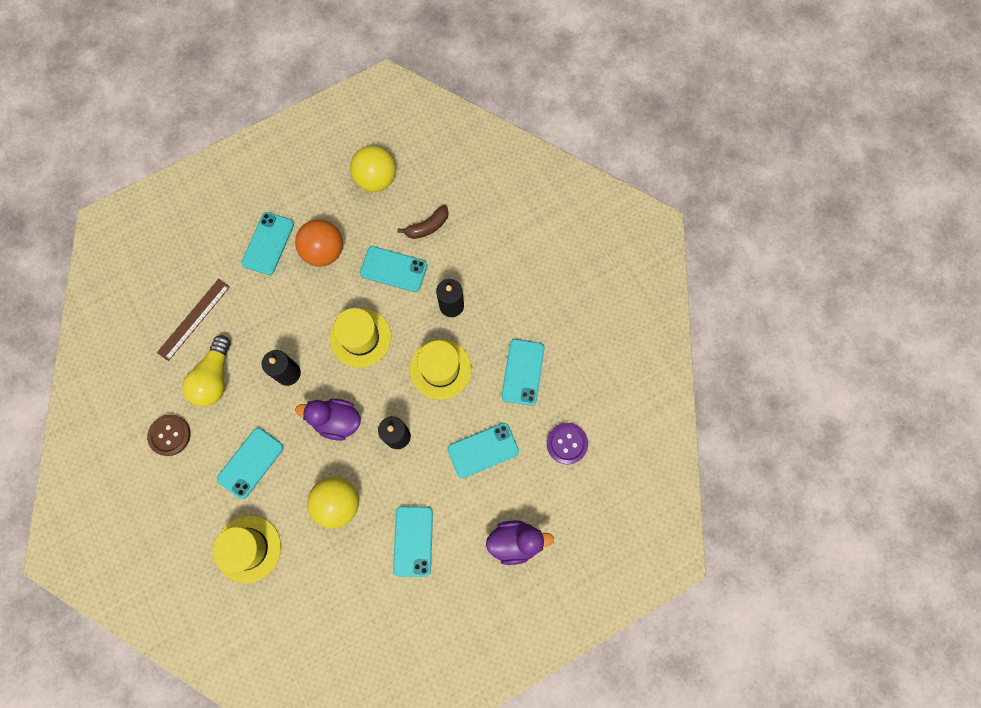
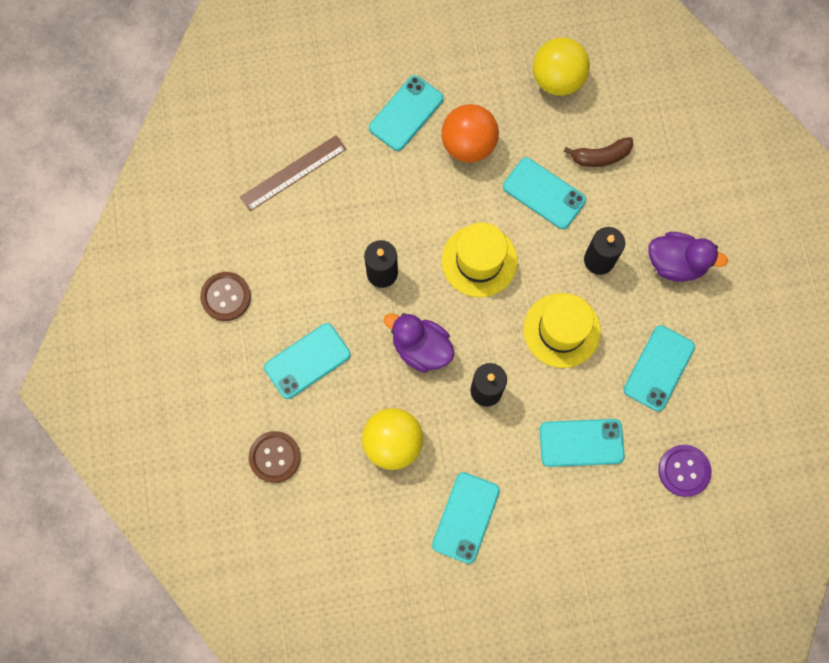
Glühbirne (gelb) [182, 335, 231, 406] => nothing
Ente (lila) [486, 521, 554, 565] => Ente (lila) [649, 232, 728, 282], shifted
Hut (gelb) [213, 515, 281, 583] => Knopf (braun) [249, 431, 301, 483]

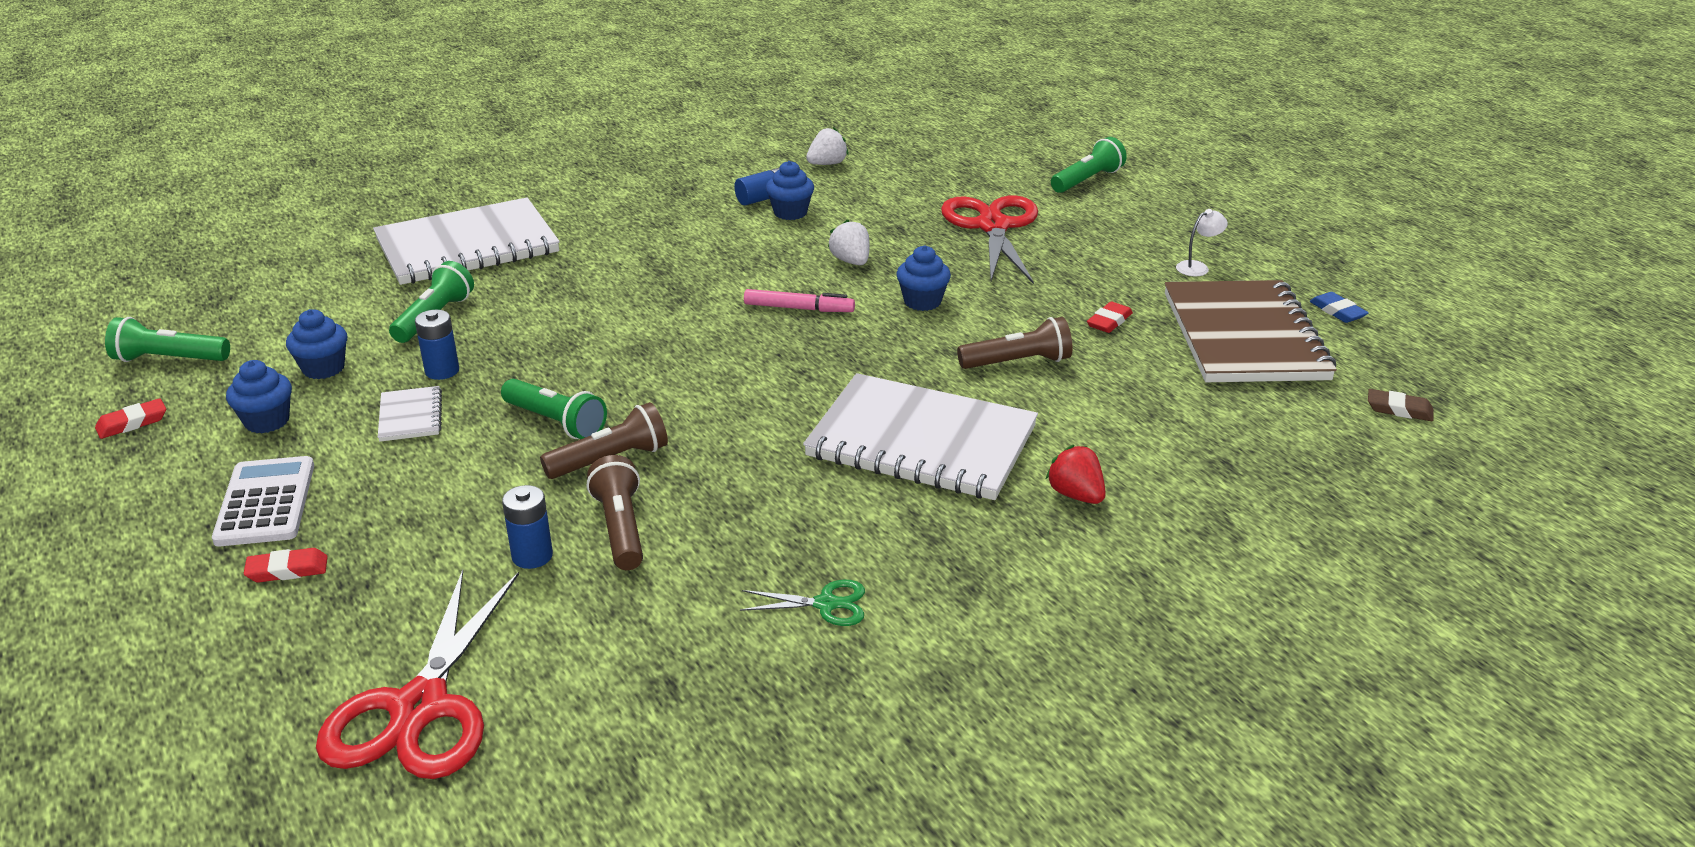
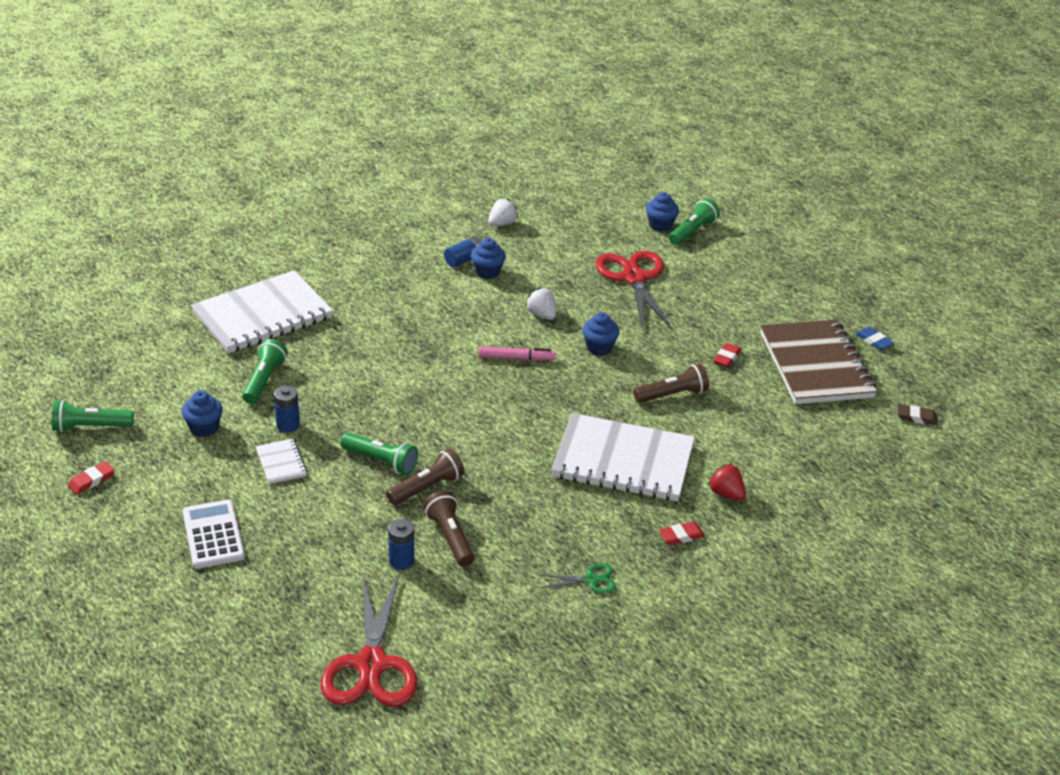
Lampe (weiß) [1176, 209, 1228, 276] => nothing
Muffin (blau) [226, 360, 292, 433] => Muffin (blau) [646, 192, 679, 232], shifted
Radiergummi (rot) [244, 548, 328, 583] => Radiergummi (rot) [658, 521, 705, 545], shifted

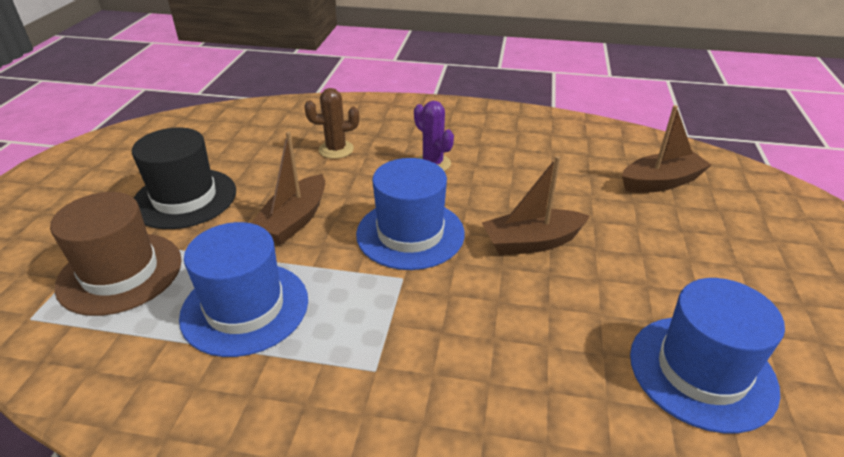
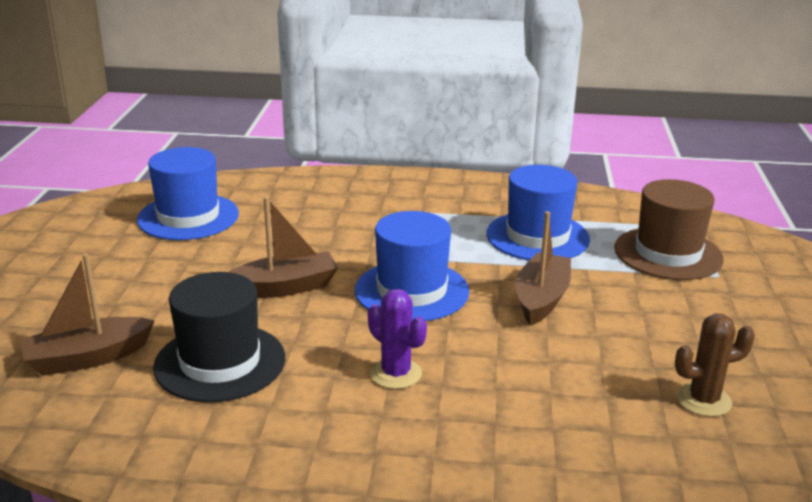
Hut (schwarz) [132, 128, 236, 229] => Hut (schwarz) [153, 272, 285, 403], shifted
Kaktus (braun) [304, 88, 359, 159] => Kaktus (braun) [675, 313, 755, 417], shifted

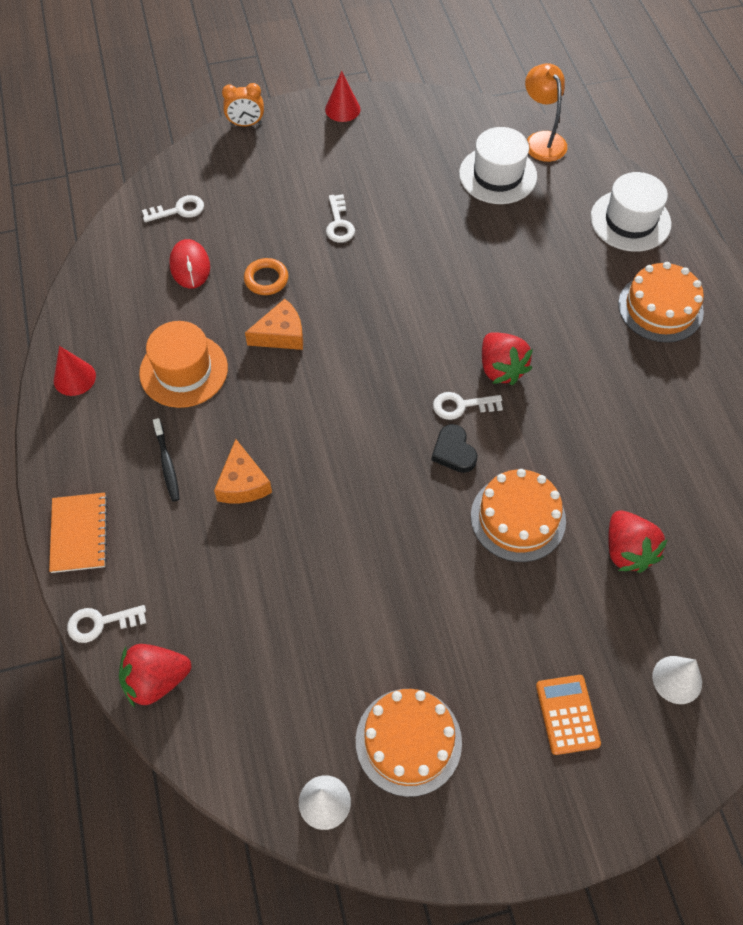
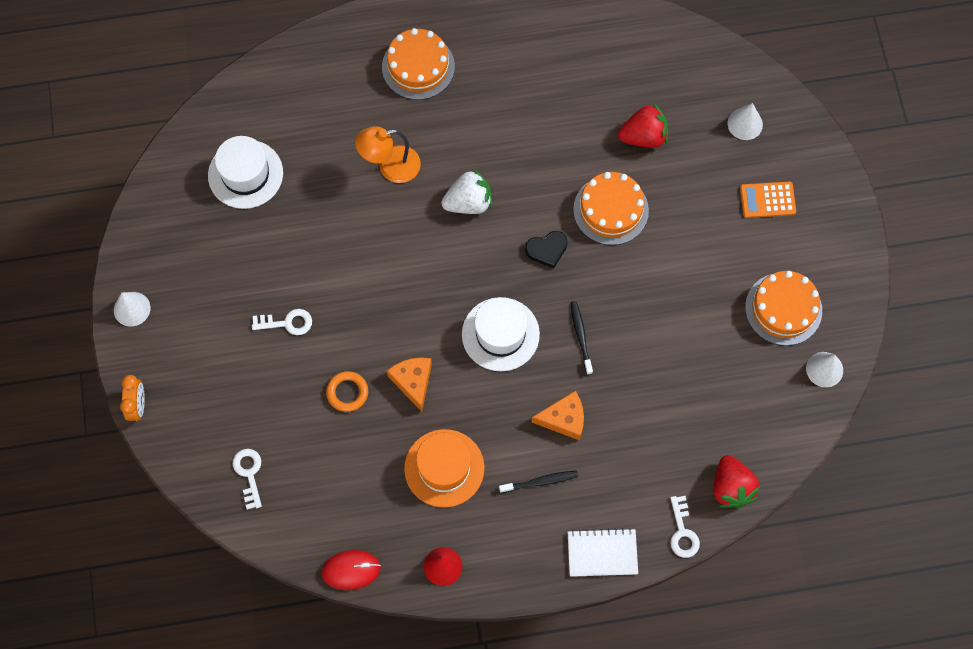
Schlüssel (weiß) [433, 392, 503, 420] => nothing
nothing => Zahnbürste (schwarz) [570, 301, 593, 375]
Computermaus (rot) [169, 239, 210, 288] => Computermaus (rot) [322, 550, 381, 590], shifted
Lampe (orange) [525, 63, 567, 162] => Lampe (orange) [355, 126, 421, 183], shifted
Hut (weiß) [590, 172, 672, 252] => Hut (weiß) [462, 297, 540, 371], shifted
Notizbuch (orange) [49, 493, 108, 573] => Notizbuch (weiß) [568, 528, 638, 577]
Kegel (rot) [325, 71, 360, 122] => Kegel (weiß) [114, 292, 150, 327]
Erdbeere (rot) [482, 332, 533, 385] => Erdbeere (weiß) [441, 169, 492, 214]

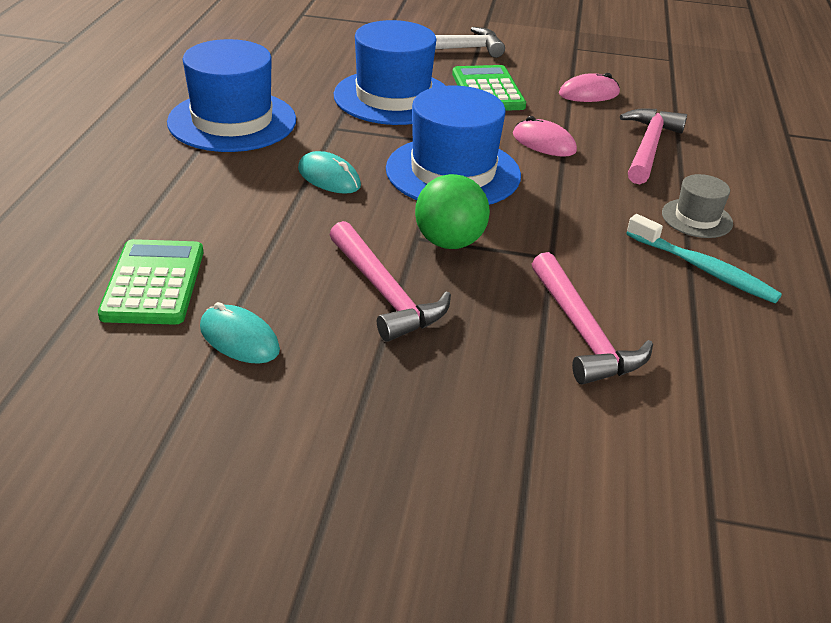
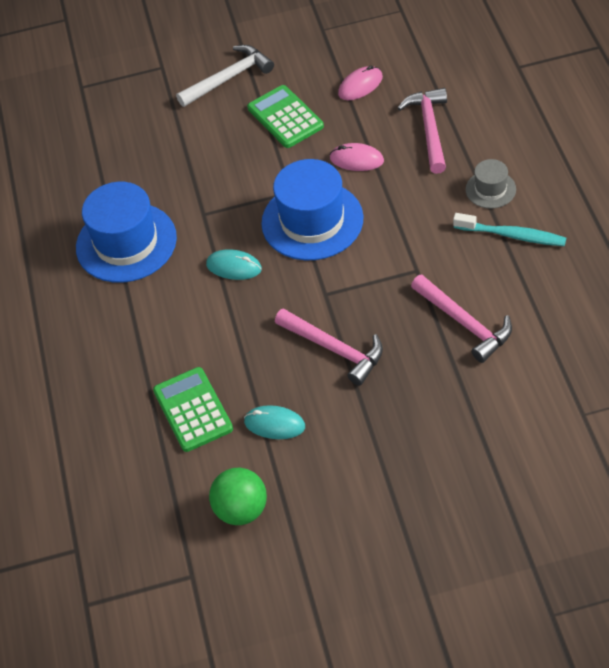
Hut (blau) [334, 20, 446, 125] => nothing
Ball (grün) [415, 174, 490, 249] => Ball (grün) [209, 467, 267, 525], shifted

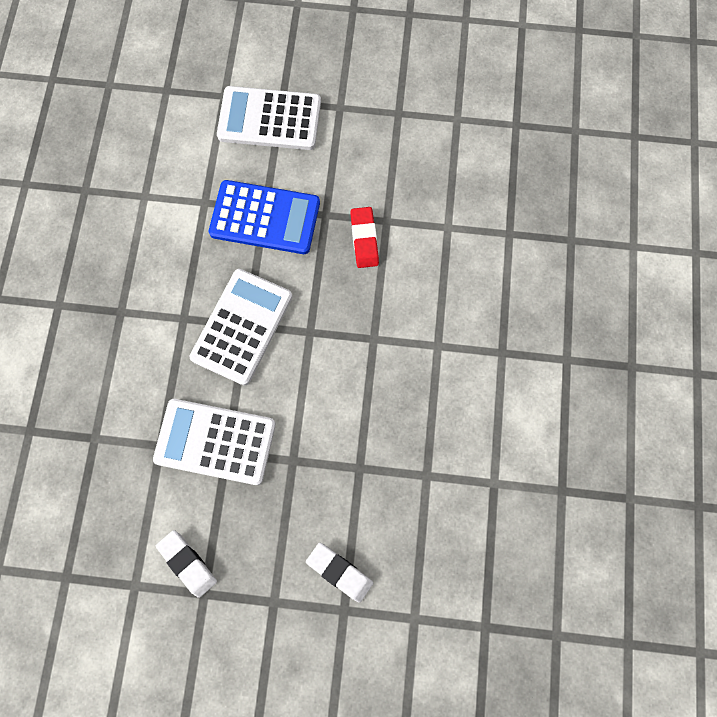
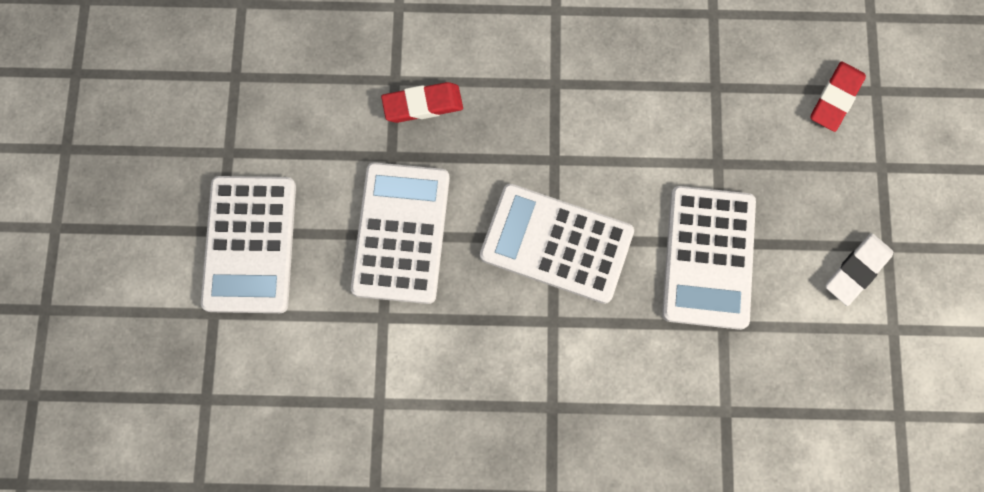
Taschenrechner (blau) [209, 180, 320, 254] => Taschenrechner (weiß) [351, 162, 450, 304]
Radiergummi (weiß) [306, 543, 373, 602] => Radiergummi (rot) [810, 62, 866, 132]

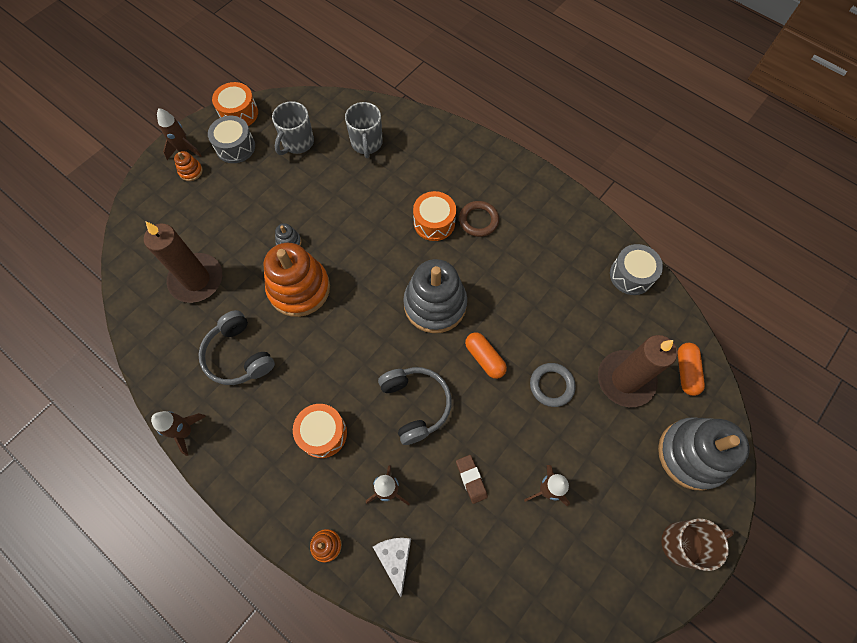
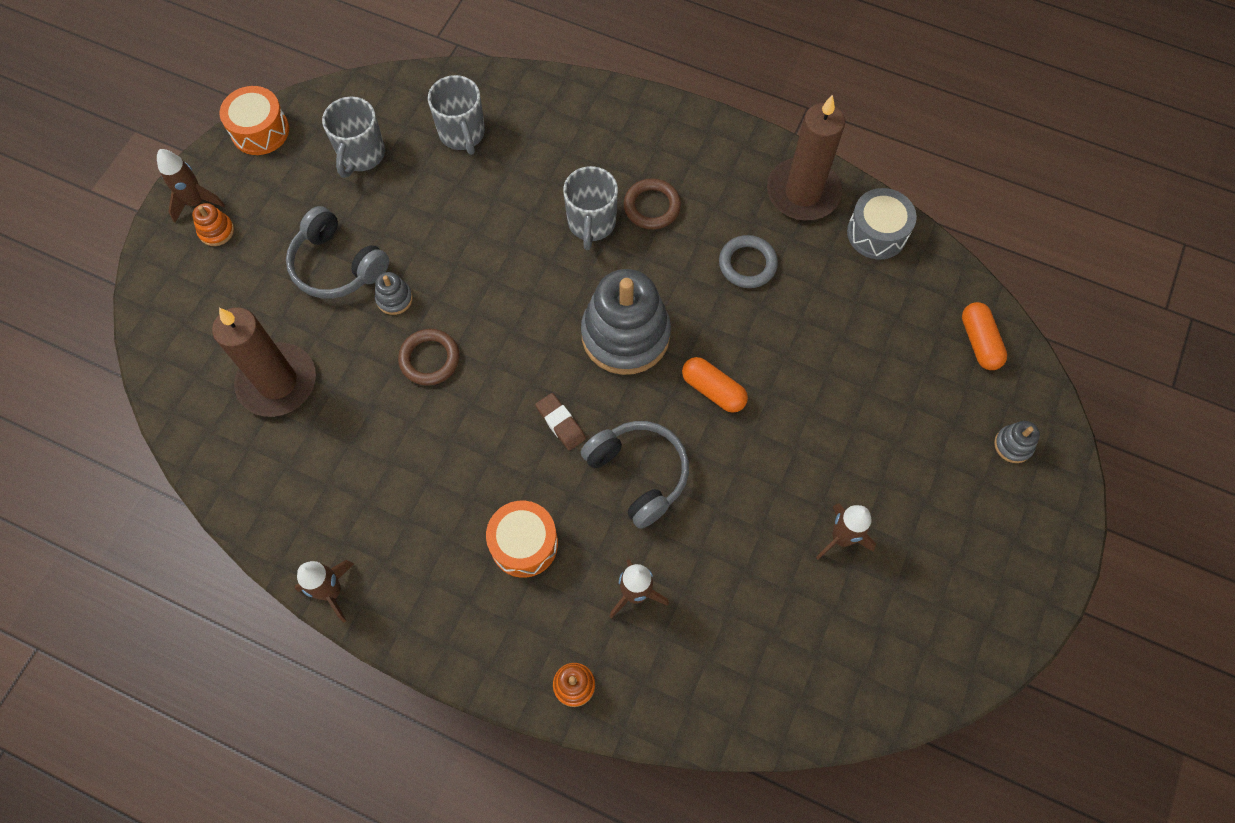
Trommel (grau) [208, 116, 255, 163] => nothing
Käse (weiß) [373, 538, 411, 597] => nothing
Tasse (braun) [661, 519, 734, 571] => nothing
Kopfhörer (grau) [198, 310, 275, 385] => Kopfhörer (grau) [286, 206, 389, 299], shifted
Radiergummi (braun) [456, 455, 488, 504] => Radiergummi (braun) [535, 393, 586, 450], shifted
Ring (grau) [530, 363, 576, 407] => Ring (grau) [719, 235, 778, 288], shifted
Kerze (braun) [598, 335, 677, 407] => Kerze (braun) [767, 94, 845, 221], shifted
Stapelspielzeug (orange) [264, 243, 330, 317] => Ring (braun) [398, 329, 460, 386]
Trommel (orange) [413, 191, 456, 241] => Tasse (grau) [563, 166, 618, 250]
Stapelspielzeug (grau) [658, 417, 750, 491] => Stapelspielzeug (grau) [994, 421, 1040, 463], x0.42

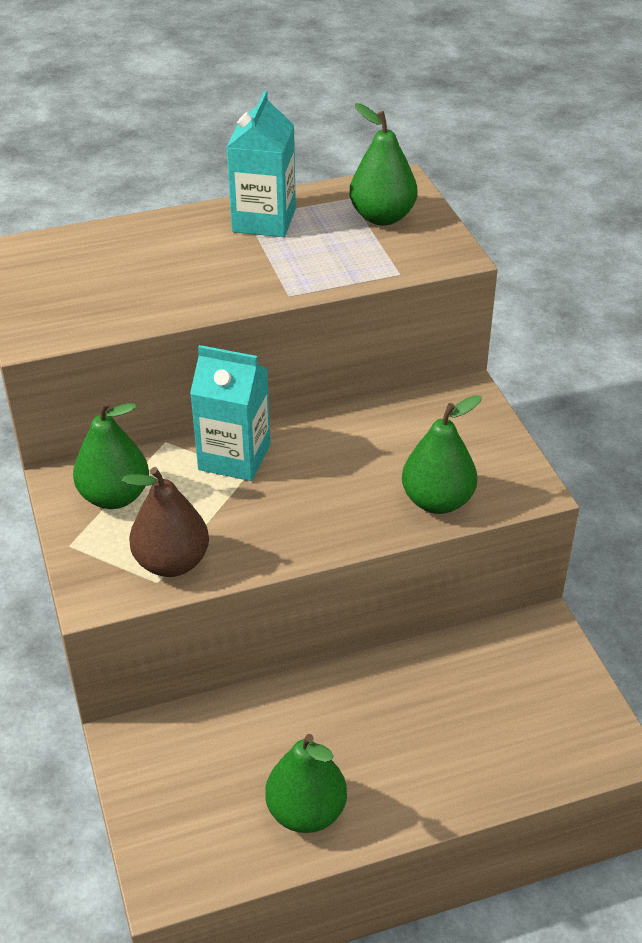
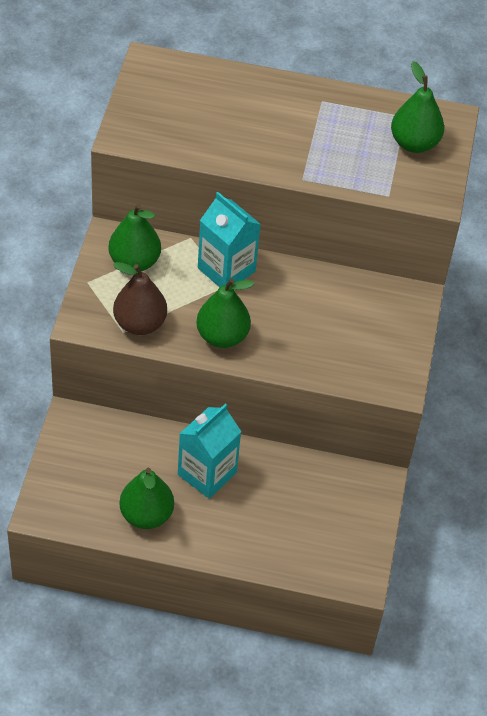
Getränkekarton (türkis) [227, 91, 296, 237] => Getränkekarton (türkis) [178, 404, 241, 499], shifted
Birne (grün) [402, 395, 482, 514] => Birne (grün) [196, 278, 254, 348], shifted

